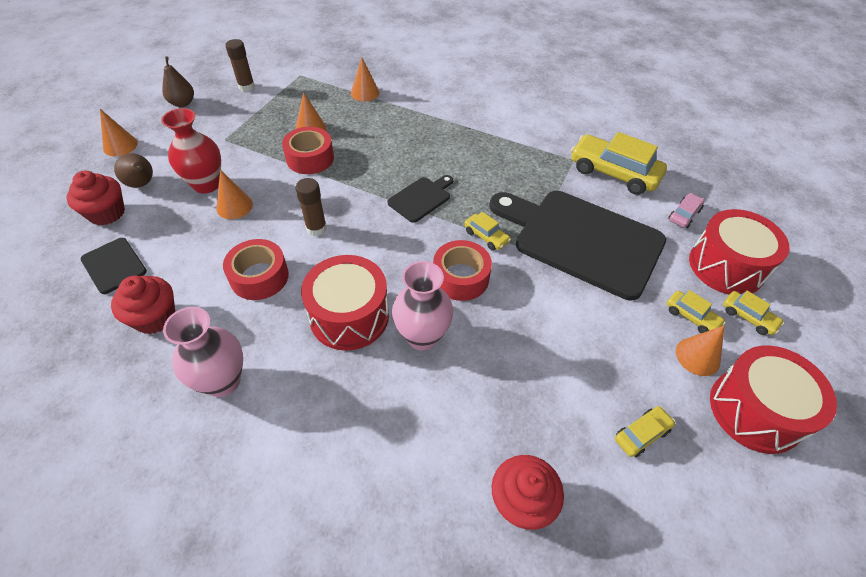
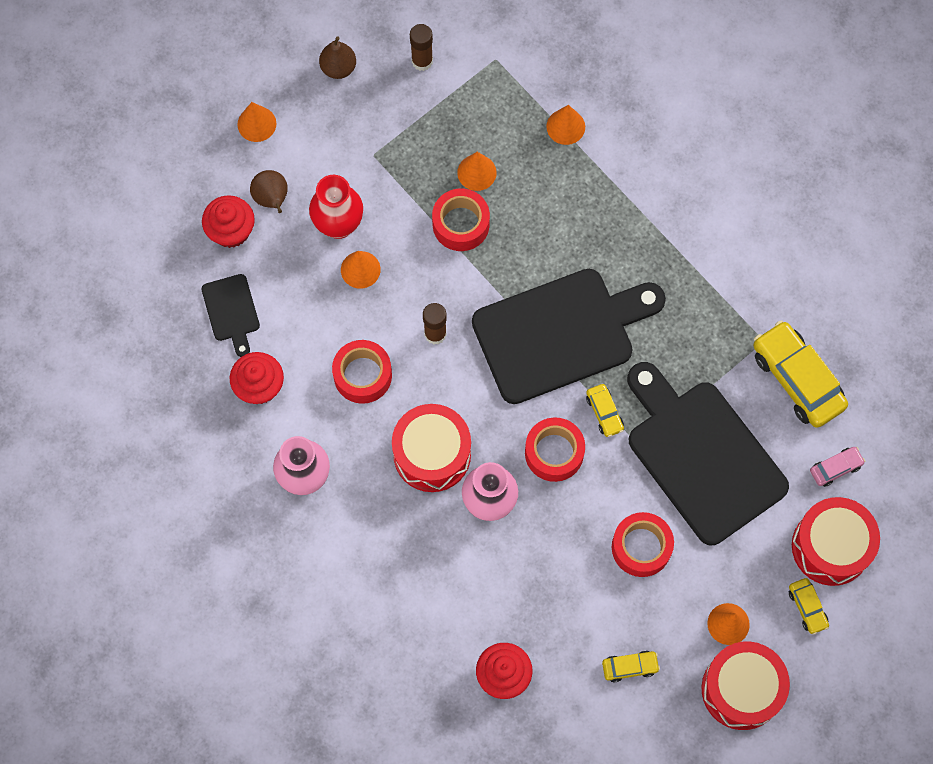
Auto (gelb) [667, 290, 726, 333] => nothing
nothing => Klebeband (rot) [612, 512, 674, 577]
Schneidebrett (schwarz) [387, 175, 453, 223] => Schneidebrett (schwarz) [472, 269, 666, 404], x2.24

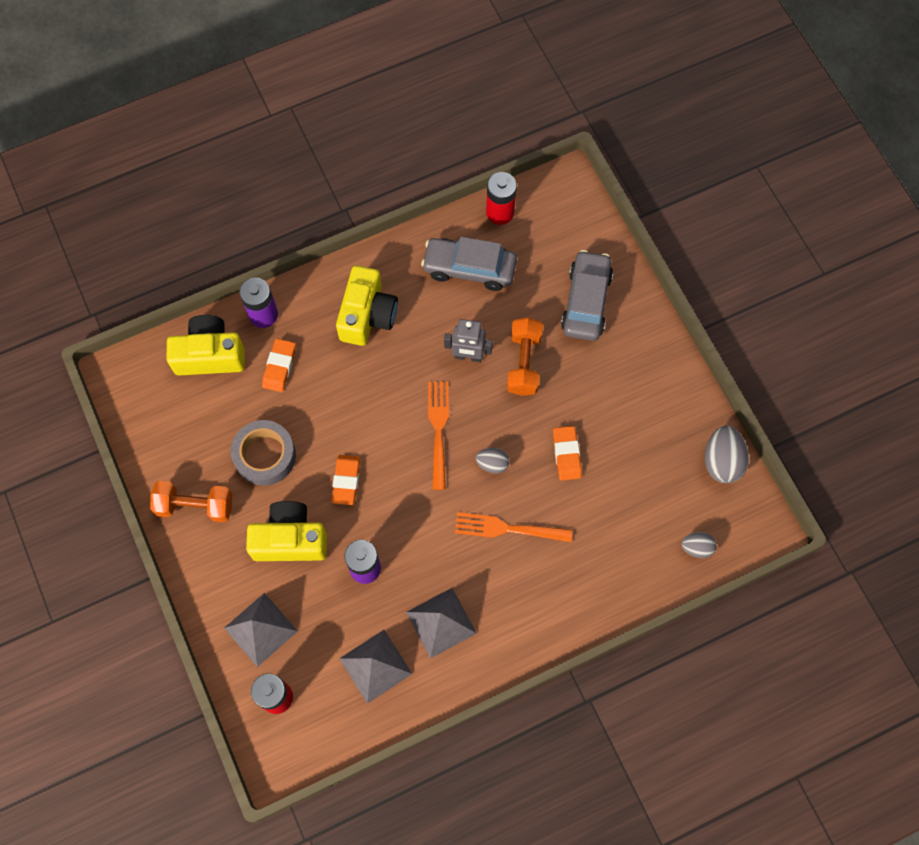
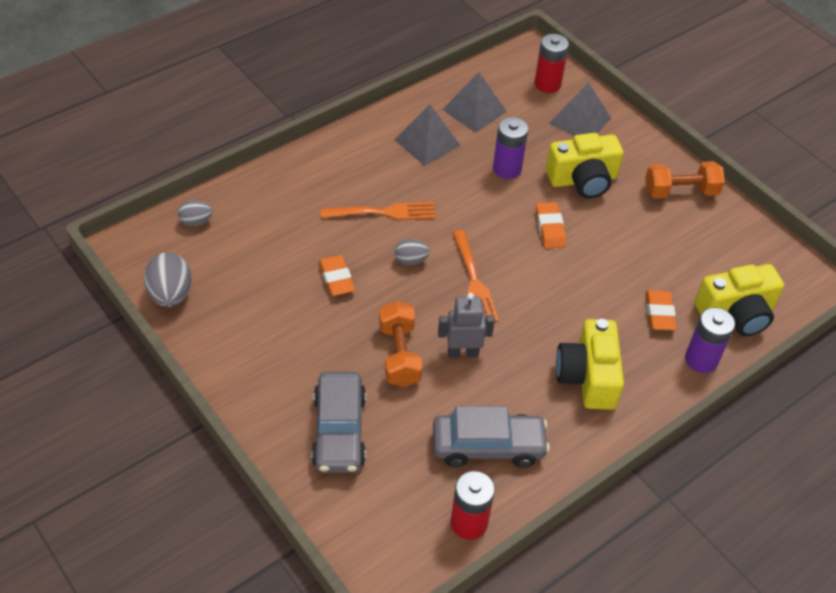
Klebeband (grau) [231, 420, 296, 486] => nothing

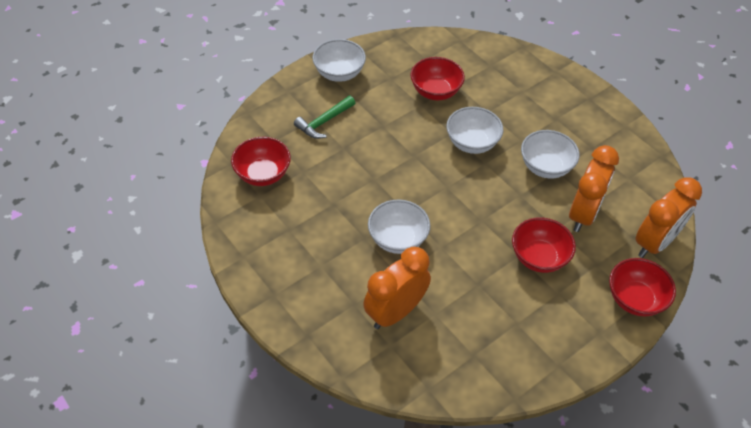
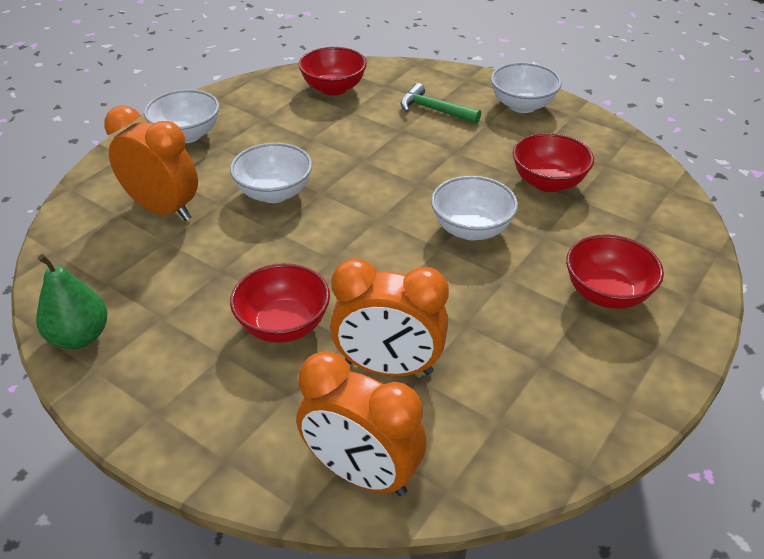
nothing => Birne (grün) [36, 254, 108, 349]
Schüssel (weiß) [521, 130, 580, 179] => Schüssel (weiß) [144, 89, 219, 143], shifted
Schüssel (rot) [609, 258, 676, 316] => Schüssel (rot) [566, 235, 664, 309], shifted

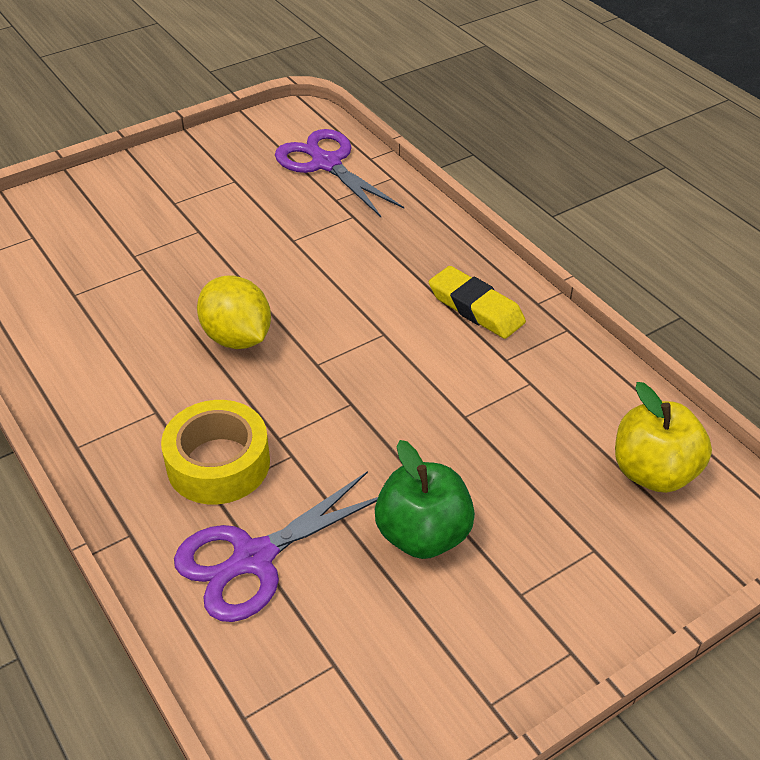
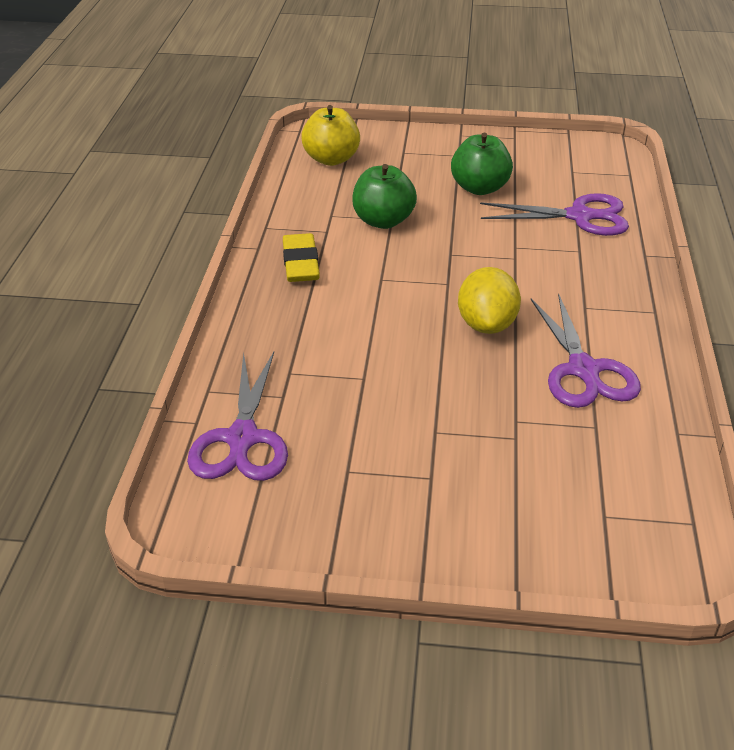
Klebeband (gelb) [161, 400, 270, 504] => nothing
nothing => Apfel (grün) [352, 164, 417, 229]
nothing => Schere (lila) [531, 293, 641, 408]

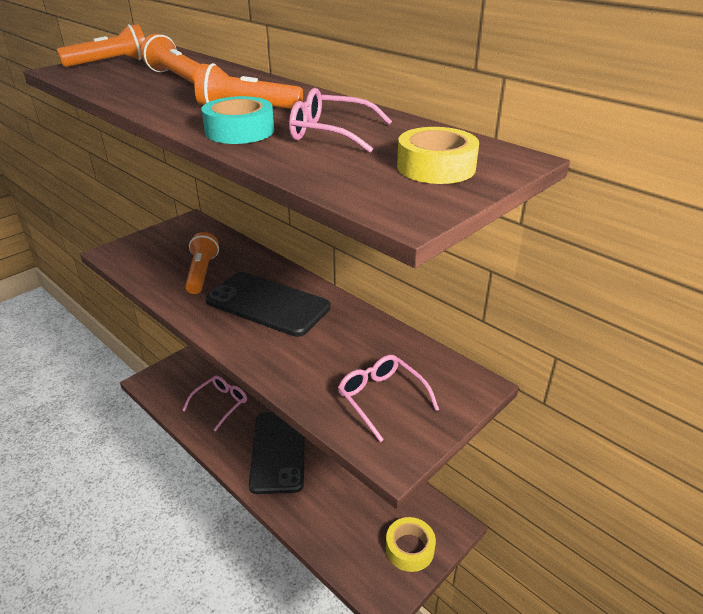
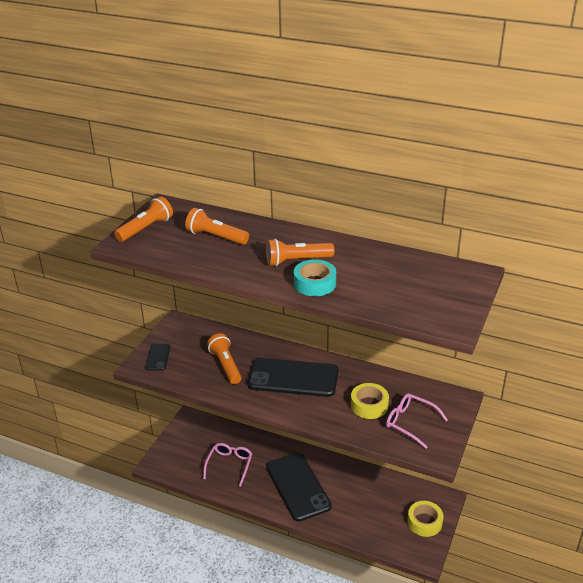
Brille (rosa) [289, 88, 392, 153] => nothing
nothing => Handy (schwarz) [145, 344, 170, 370]
Klebeband (gelb) [397, 127, 479, 184] => Klebeband (gelb) [351, 383, 389, 419], shifted

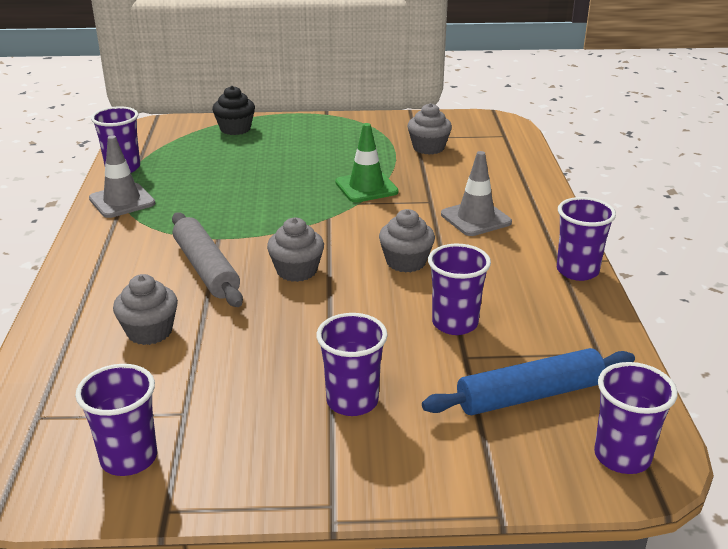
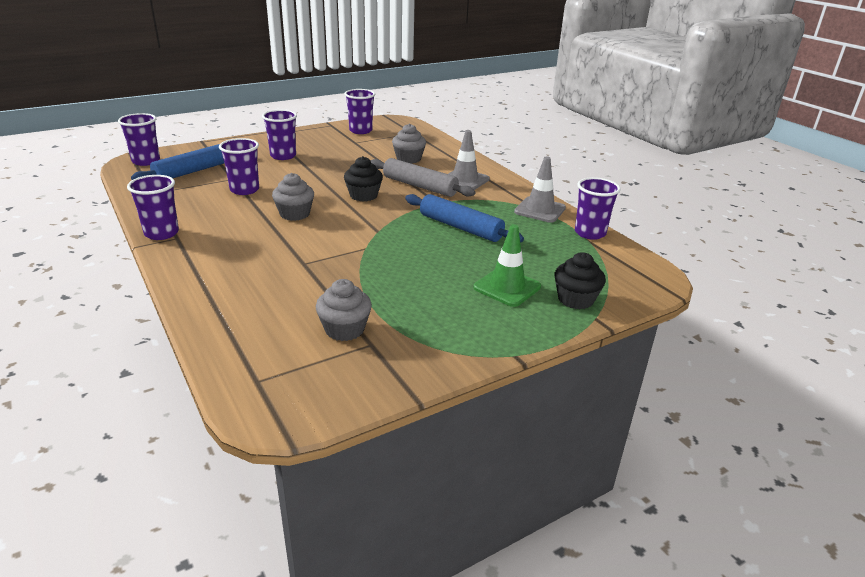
nothing => Nudelholz (blau) [405, 194, 524, 242]
Leitkegel (grün) [335, 123, 399, 202] => Leitkegel (grün) [474, 224, 541, 307], shifted
Leitkegel (grau) [441, 151, 512, 236] => Leitkegel (grau) [448, 130, 490, 190], shifted
Muffin (grau) [267, 218, 324, 282] => Muffin (schwarz) [344, 156, 383, 202]

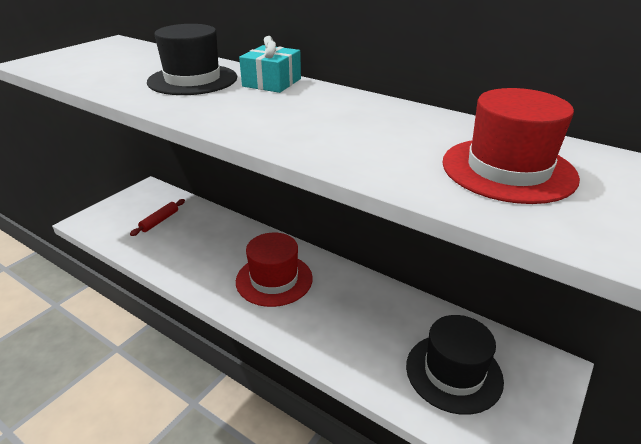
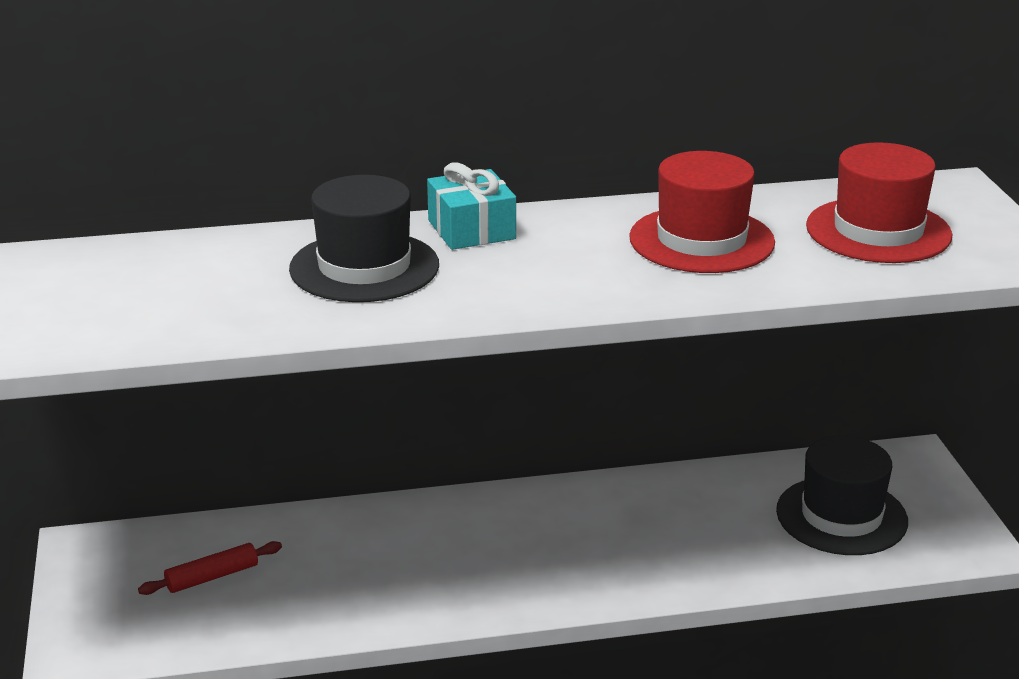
Hut (rot) [236, 233, 313, 307] => Hut (rot) [629, 151, 775, 273], shifted
Nudelholz (rot) [130, 199, 185, 236] => Nudelholz (rot) [138, 541, 282, 595], 75 degrees clockwise

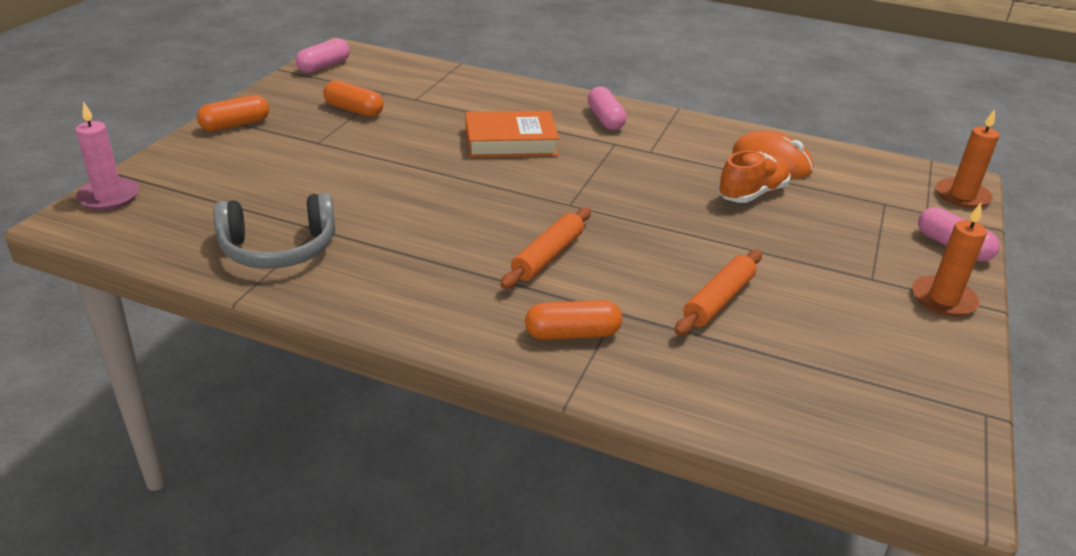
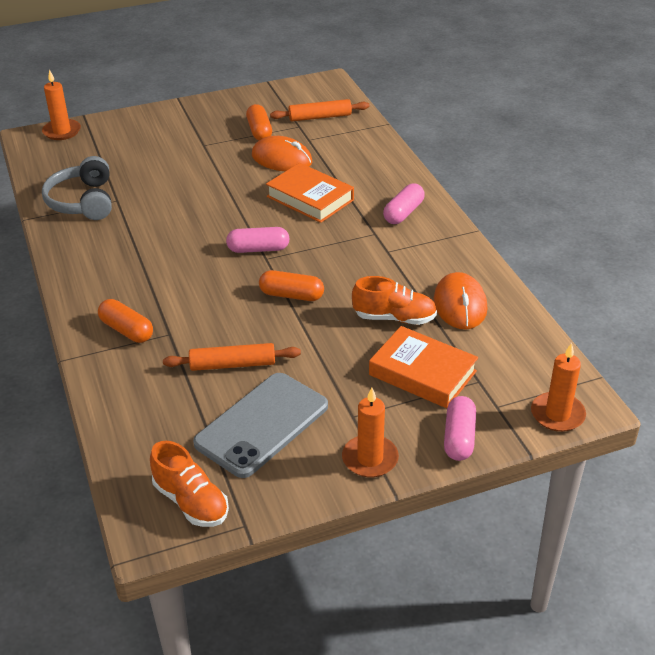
nothing => Schuh (orange) [150, 441, 229, 527]
nothing => Handy (grau) [193, 373, 328, 478]
nothing => Computermaus (orange) [252, 136, 312, 171]
nothing => Buch (orange) [369, 326, 478, 408]
Kapsel (orange) [197, 95, 269, 131] => Kapsel (orange) [259, 270, 324, 301], shifted
Kapsel (rosa) [295, 38, 350, 73] => Kapsel (rosa) [226, 227, 290, 253], shifted
Nudelholz (orange) [500, 207, 591, 289] => Nudelholz (orange) [270, 99, 370, 121], shifted
Kerze (rosa) [75, 101, 139, 210] => Kerze (orange) [42, 70, 81, 140]
Kopfhörer (grau) [214, 193, 335, 269] => Kopfhörer (grau) [42, 156, 112, 220], 45 degrees clockwise

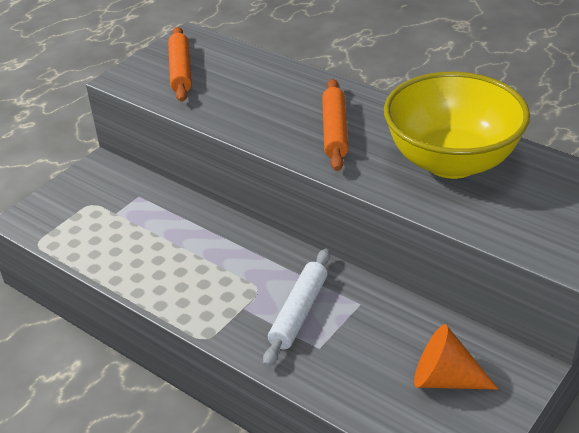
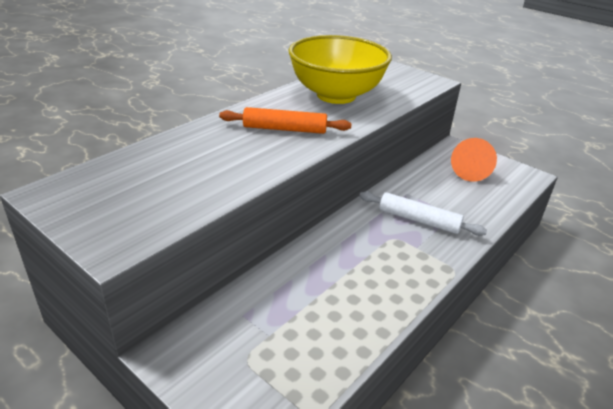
Nudelholz (orange) [168, 27, 192, 102] => nothing

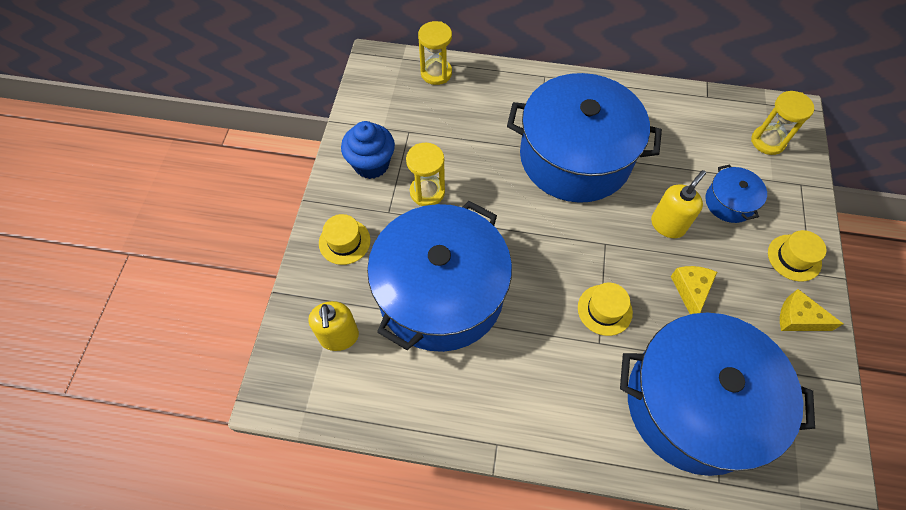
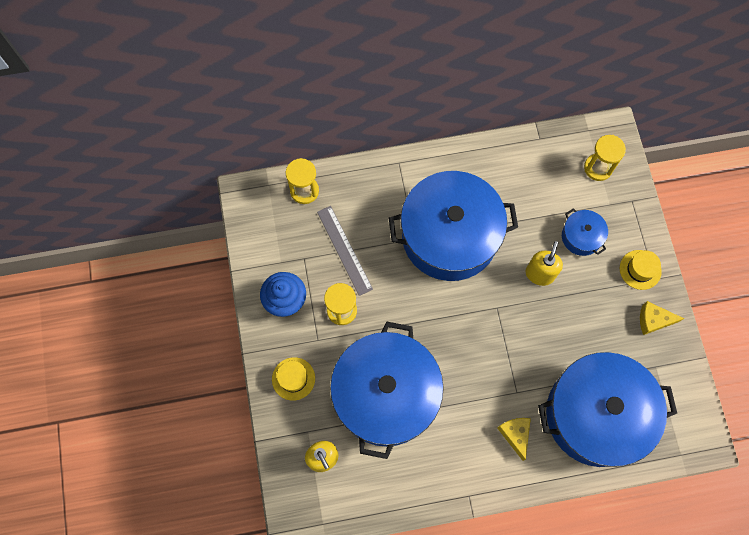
Hut (gelb) [578, 283, 633, 336] => nothing
nothing => Lineal (grau) [317, 206, 373, 296]
Käse (gelb) [671, 266, 717, 314] => Käse (gelb) [497, 418, 531, 461], shifted

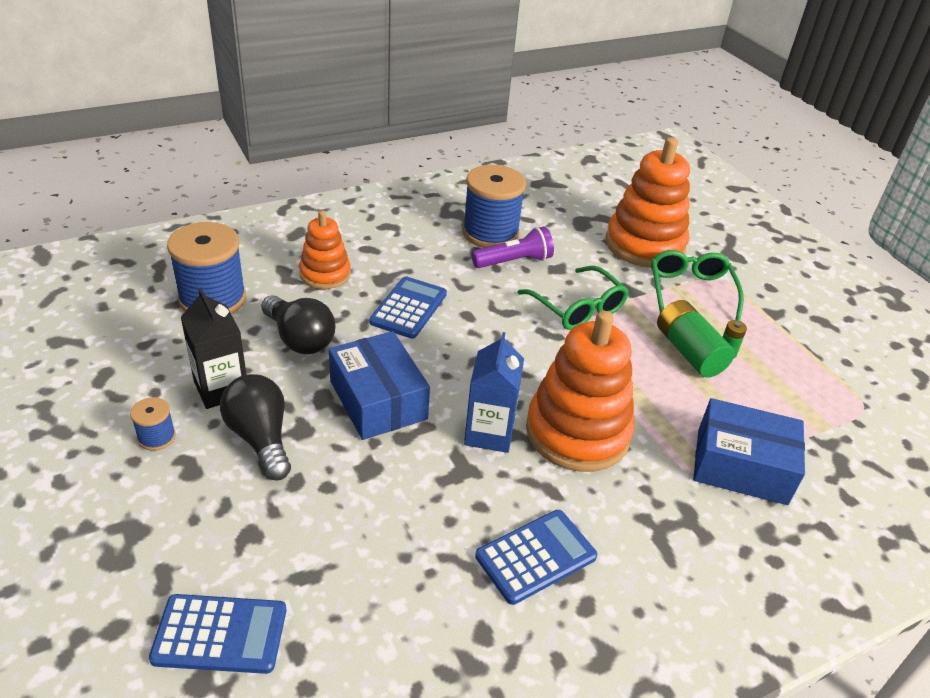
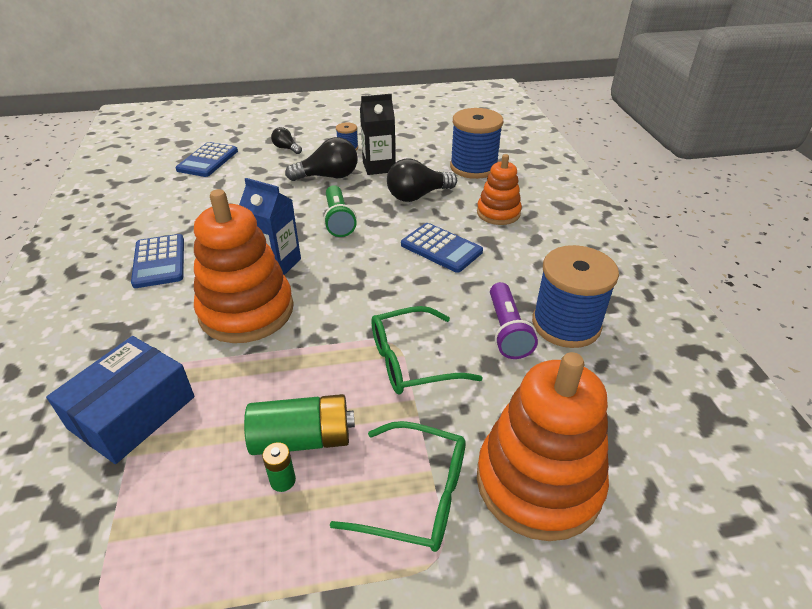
nothing => Glühbirne (schwarz) [271, 127, 302, 154]
Schachtel (blau) [329, 331, 430, 440] => Taschenlampe (grün) [324, 185, 357, 237]

